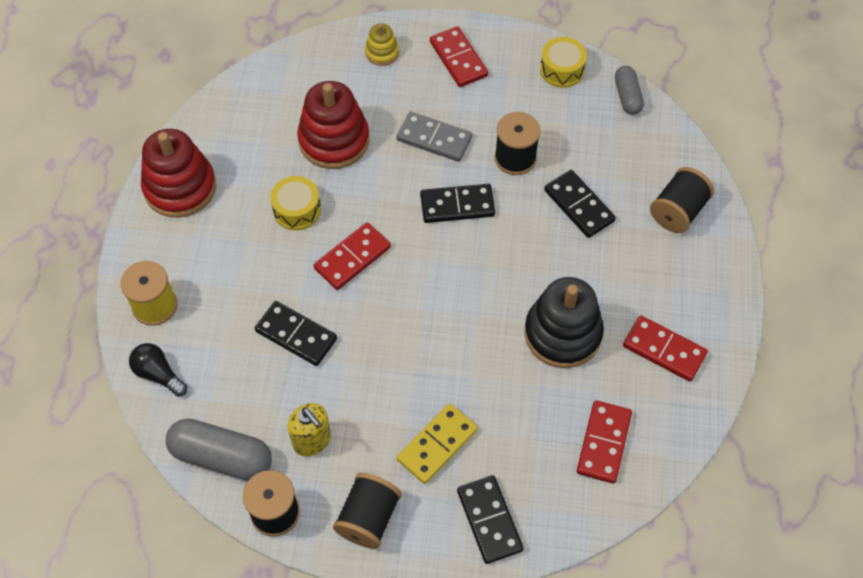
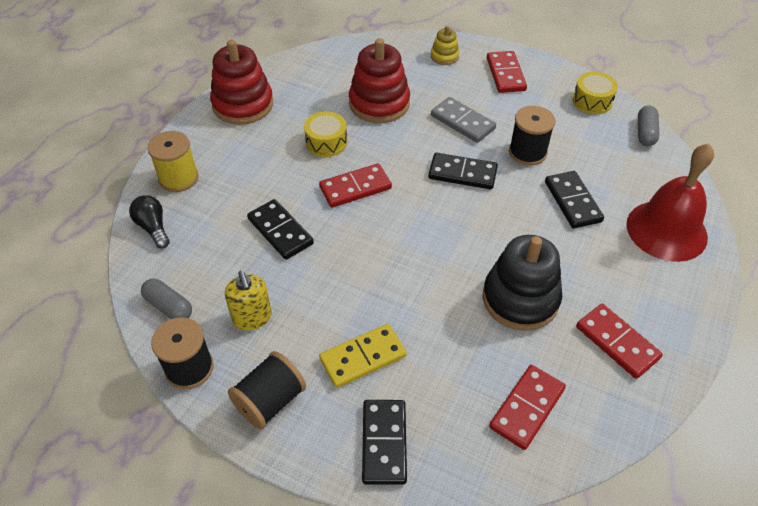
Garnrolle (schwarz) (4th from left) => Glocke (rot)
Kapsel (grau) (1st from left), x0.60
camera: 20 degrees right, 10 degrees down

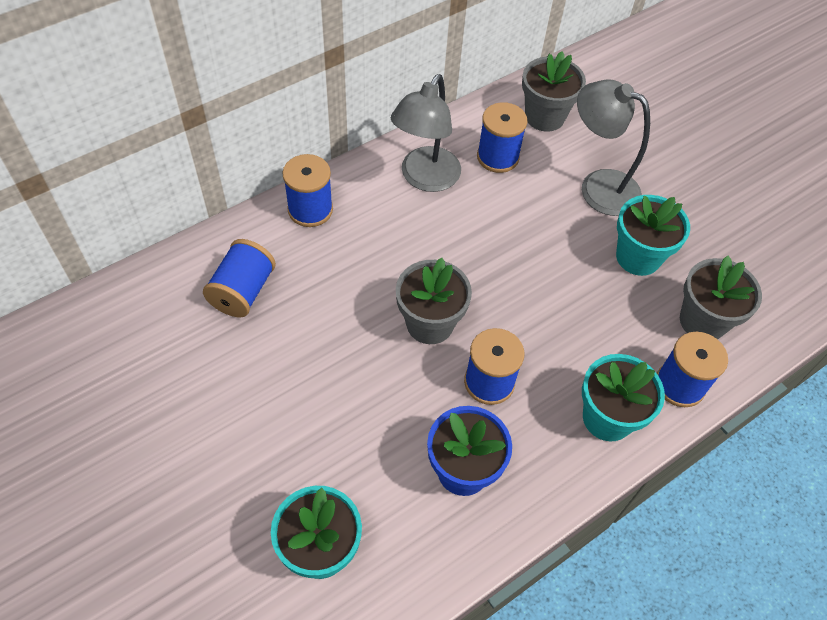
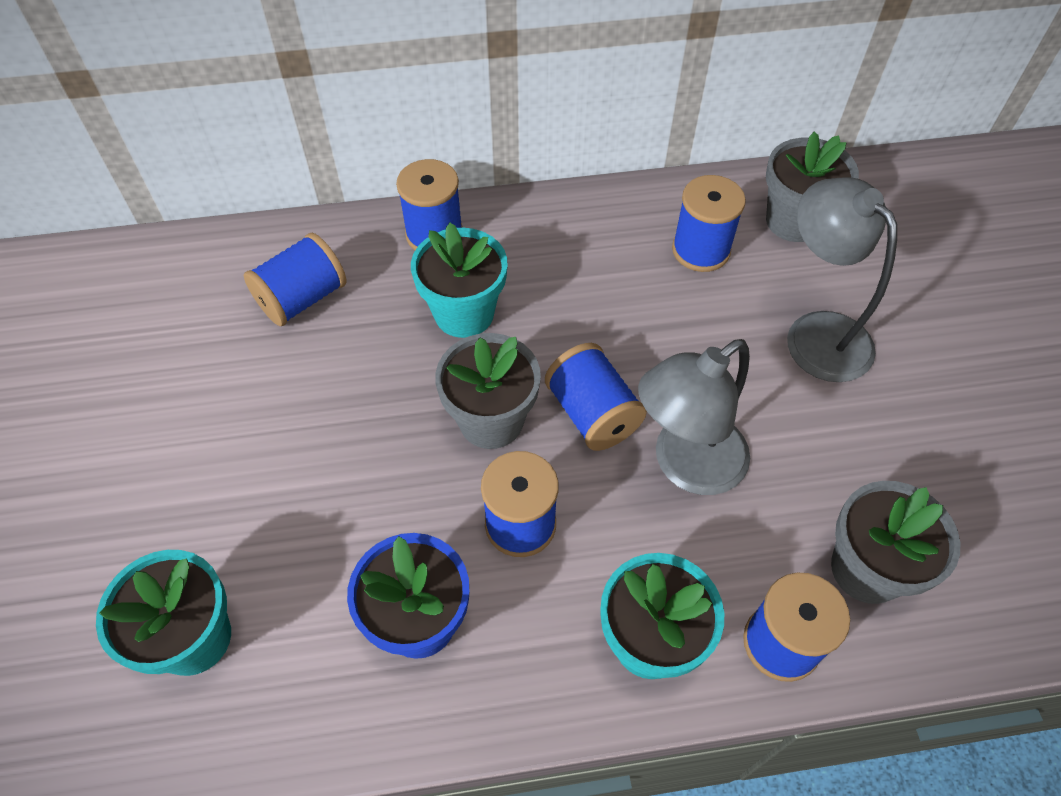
nothing => Garnrolle (blau) (4th from left)
Lampe (grau) (1st from left), moved
Blumentopf (türkis) (3rd from left in the first image) => Blumentopf (türkis) (2nd from left), moved
camera: 30 degrees right, 0 degrees up

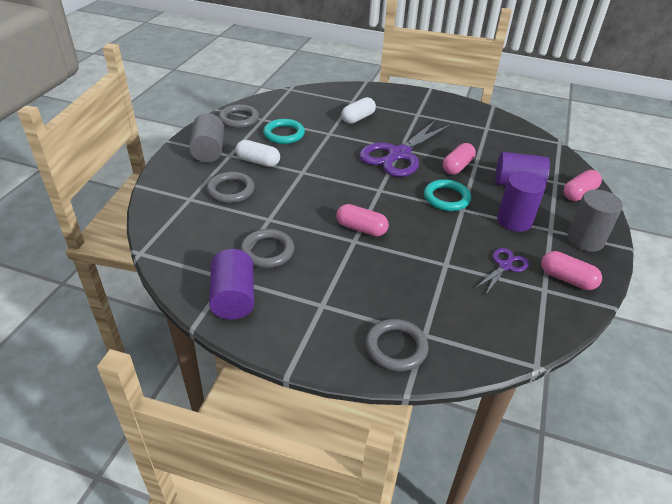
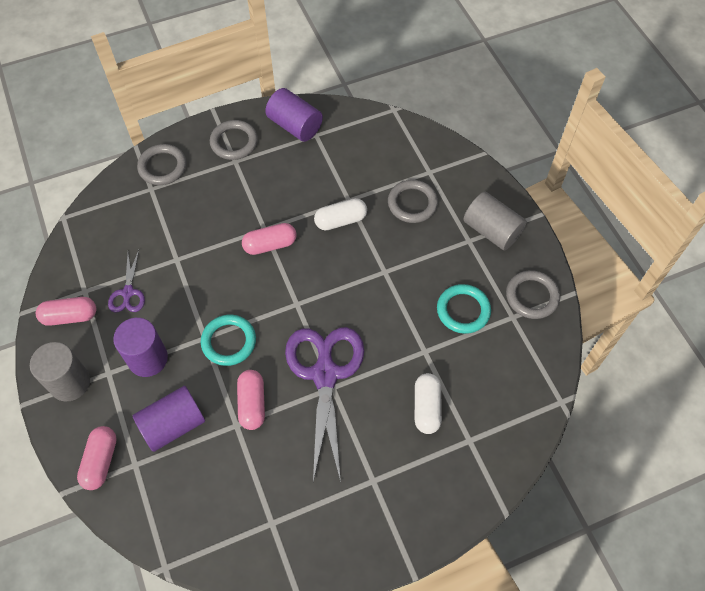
Kapsel (weiß) (1st from left), moved
Ring (grau) (3rd from left in the first image) => Ring (grau) (2nd from left), moved
camera: 140 degrees right, 20 degrees up

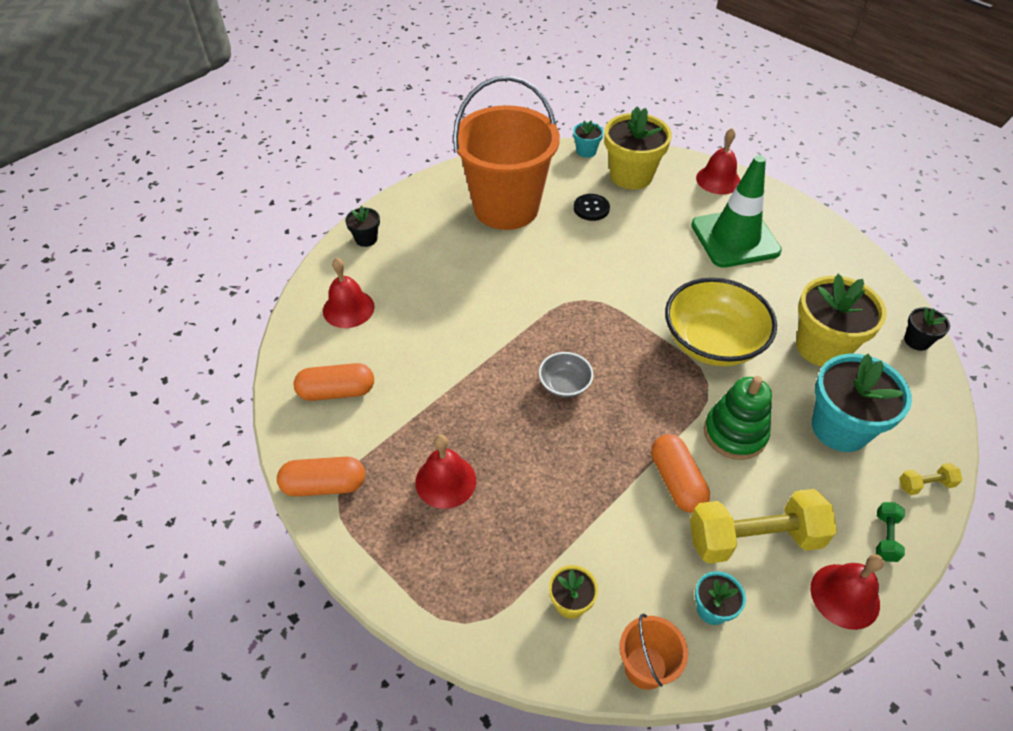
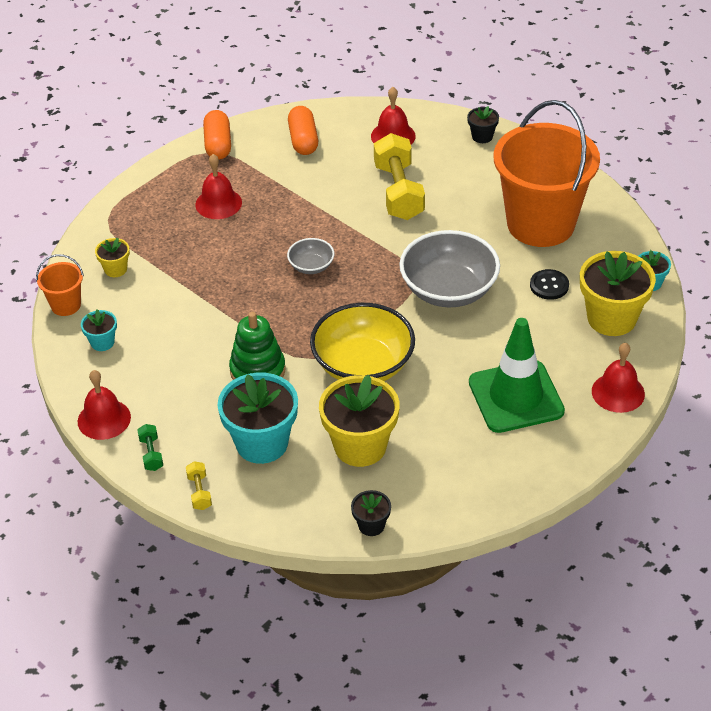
Kapsel (orange) (3rd from left) => nothing
nothing => Schüssel (grau) (2nd from left)
Hantel (gelb) (1st from left in the first image) => Hantel (gelb) (2nd from left), moved
Hantel (grün), 60 degrees clockwise
camera: 90 degrees right, 5 degrees down

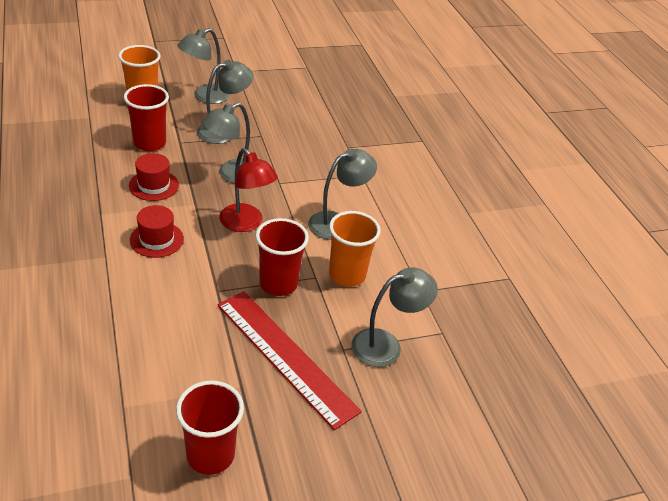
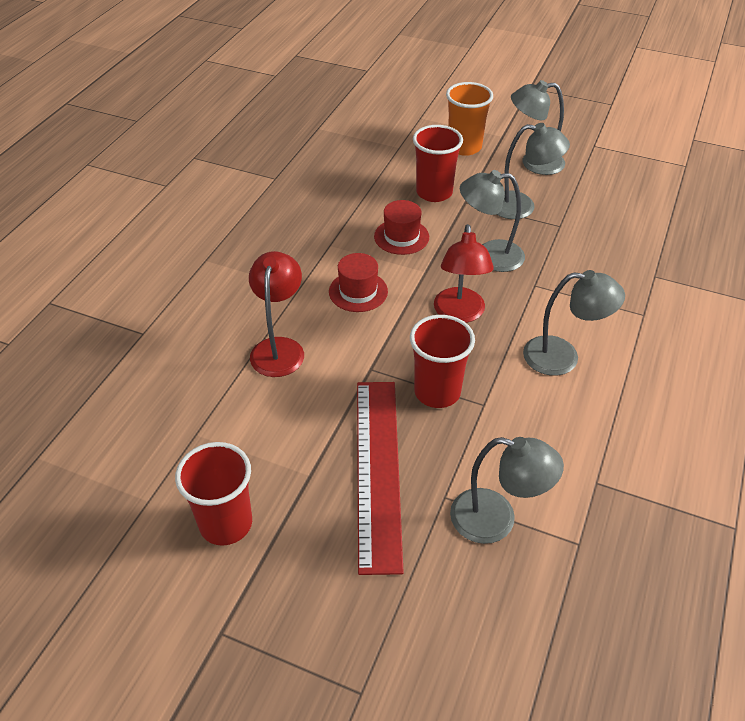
Becher (orange) (2nd from left) => nothing
nothing => Lampe (rot) (1st from left)
camera: 45 degrees right, 5 degrees up

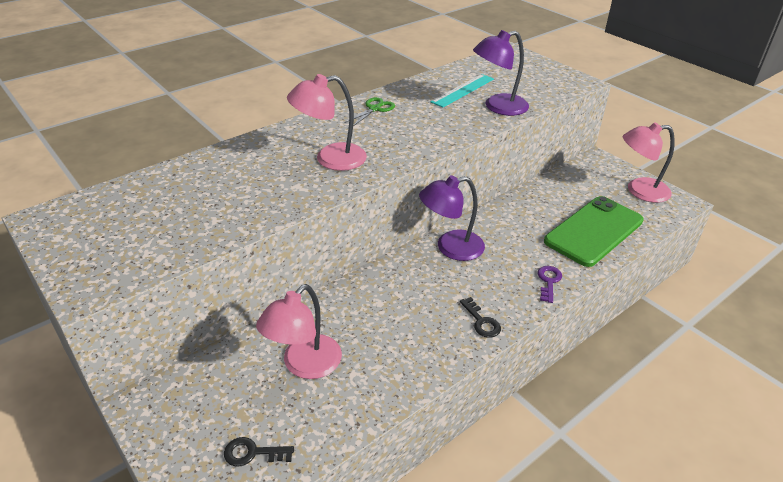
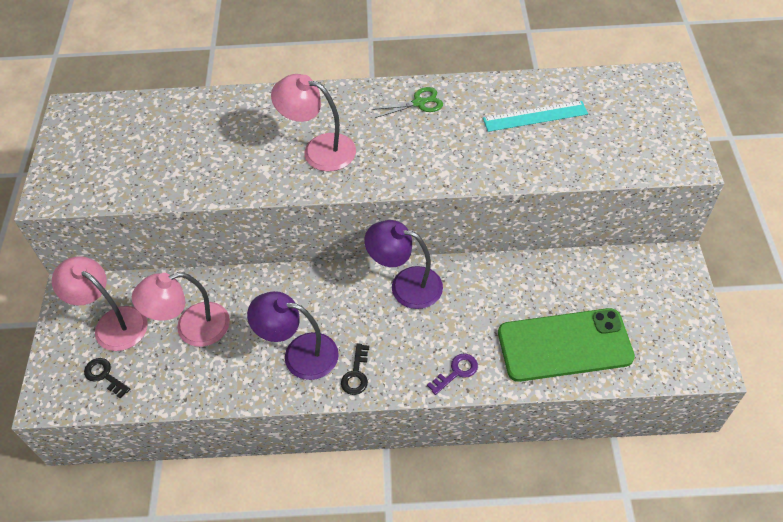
Lampe (lila) (2nd from left in the first image) => Lampe (lila) (1st from left), moved
Lampe (rosa) (3rd from left in the first image) => Lampe (rosa) (1st from left), moved
camera: 40 degrees right, 15 degrees up

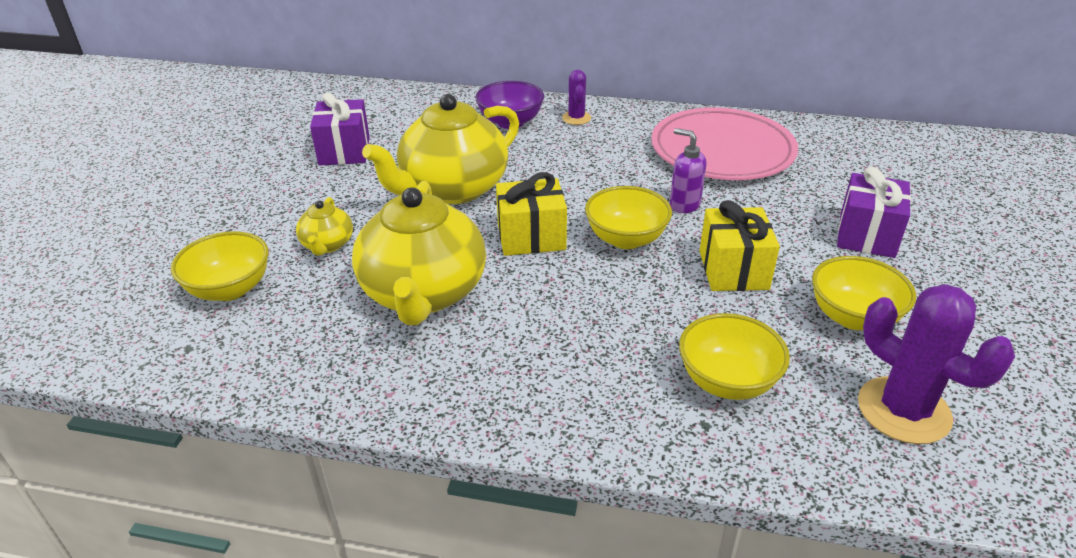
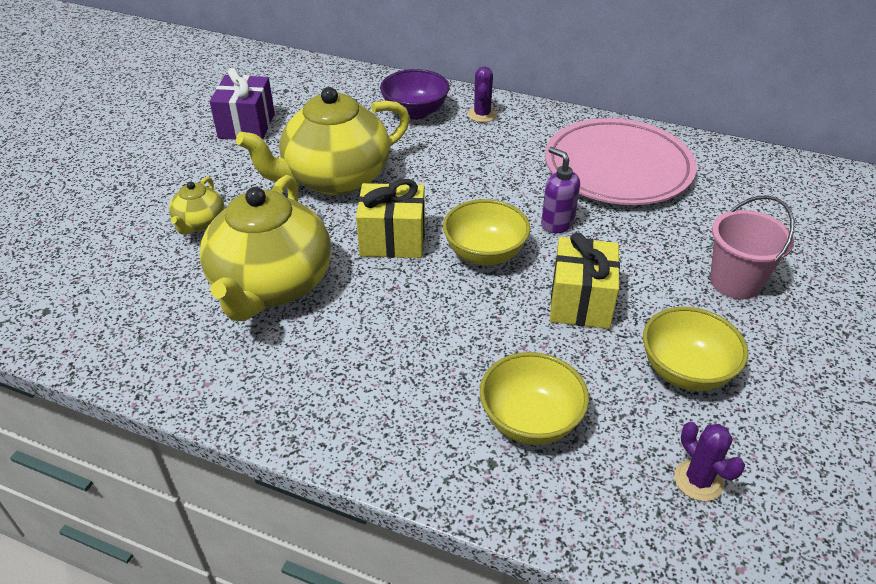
Schüssel (gelb) (1st from left) => nothing
Geschenk (lila) (2nd from left) => Eimer (rosa)
Kaktus (lila) (2nd from left), x0.53
camera: 10 degrees right, 5 degrees up

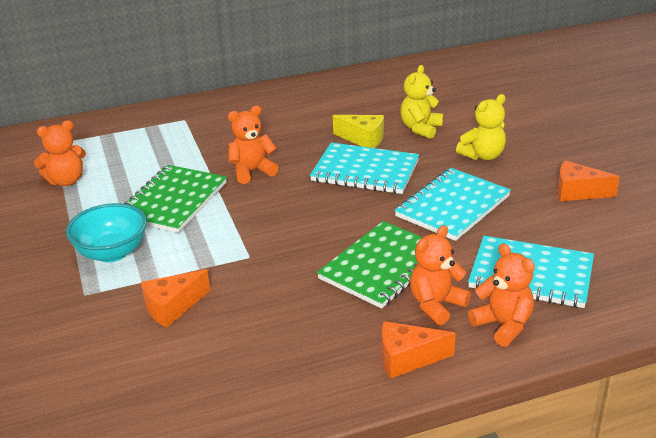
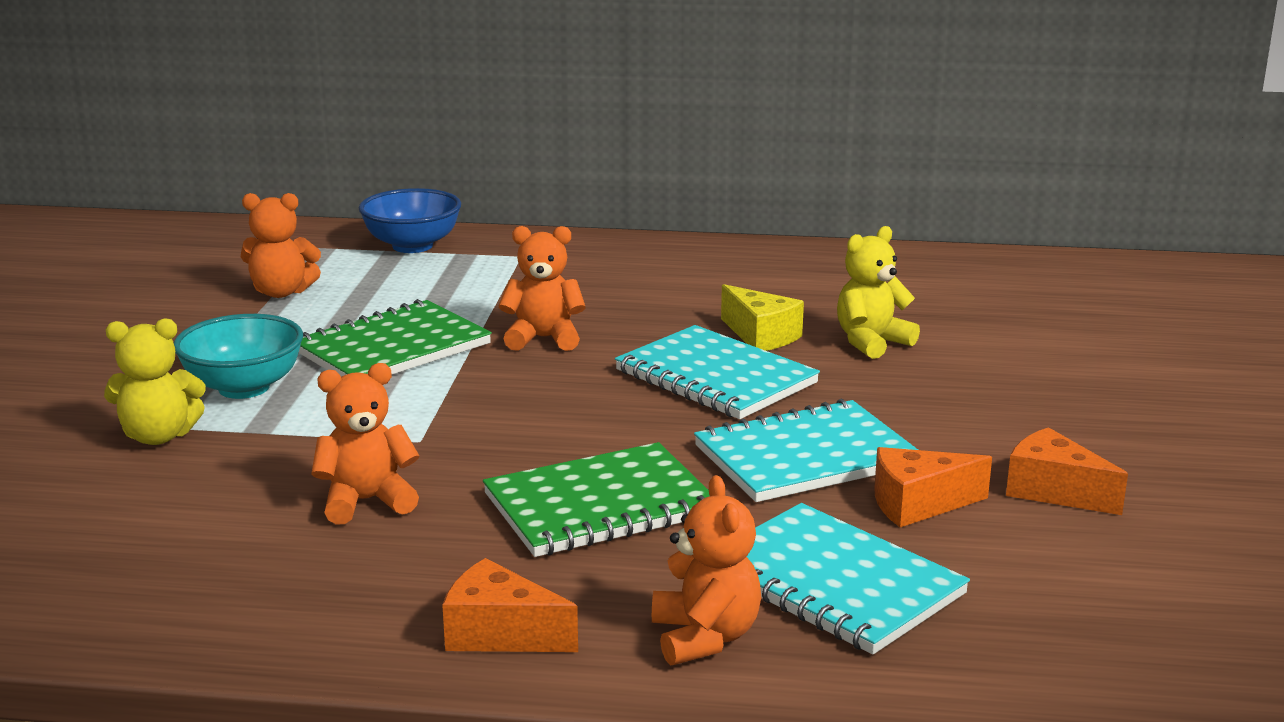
nothing => Schüssel (blau)
Käse (orange) (1st from left in the first image) => Käse (orange) (2nd from left), moved
Teddybär (orange) (3rd from left in the first image) => Teddybär (orange) (2nd from left), moved
Teddybär (gelb) (2nd from left in the first image) => Teddybär (gelb) (1st from left), moved
camera: 25 degrees right, 10 degrees down

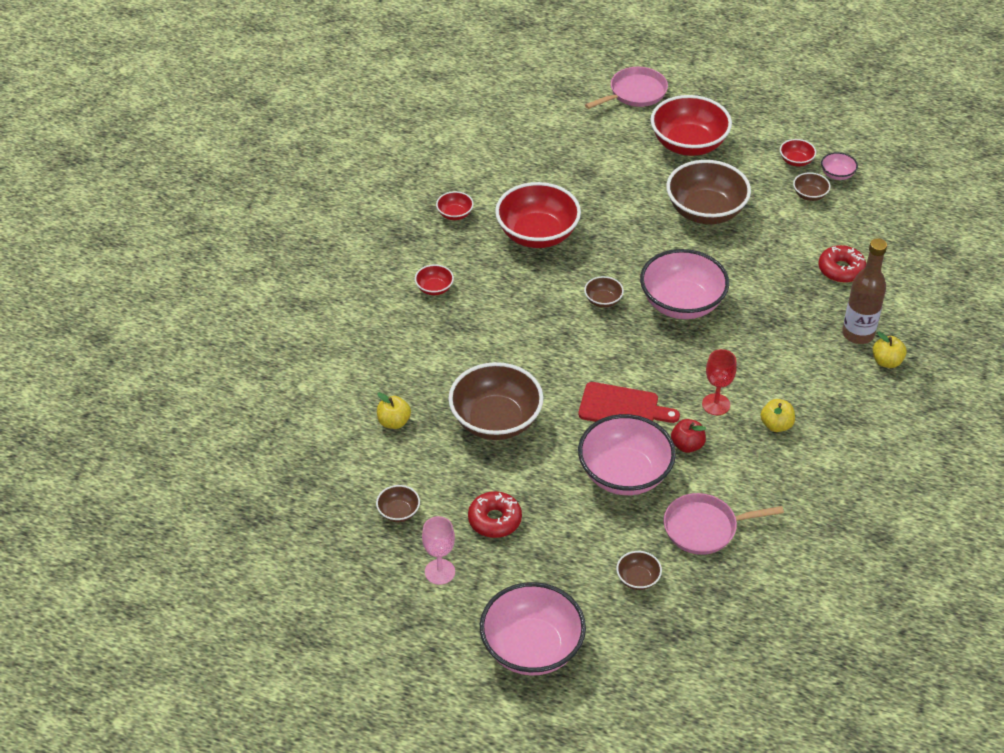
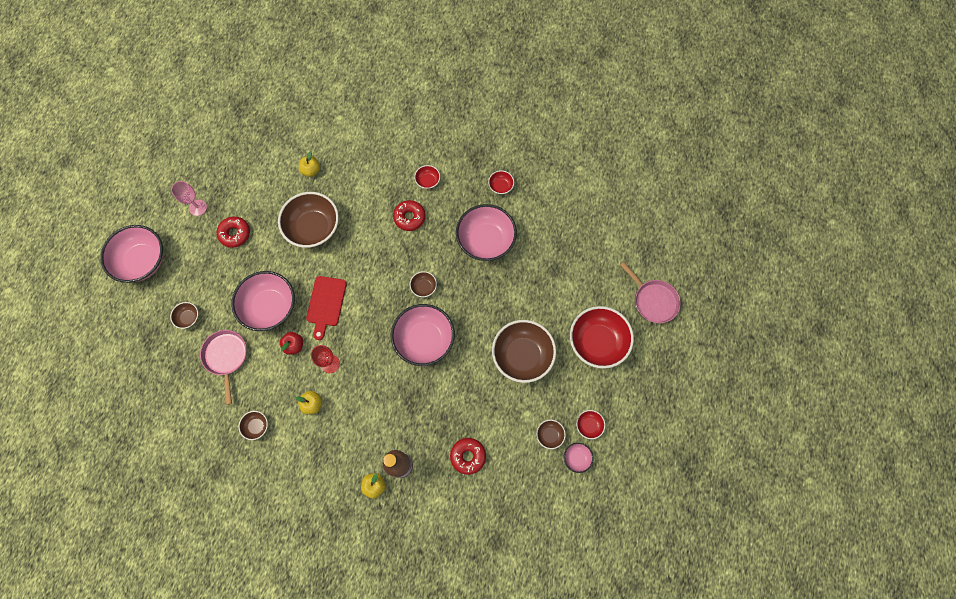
nothing => Donut (rot) (2nd from left)
Schüssel (braun) (1st from left in the first image) => Schüssel (braun) (2nd from left), moved
Schüssel (rot) (3rd from left) => Schüssel (rosa) (4th from left)
camera: 85 degrees right, 25 degrees up

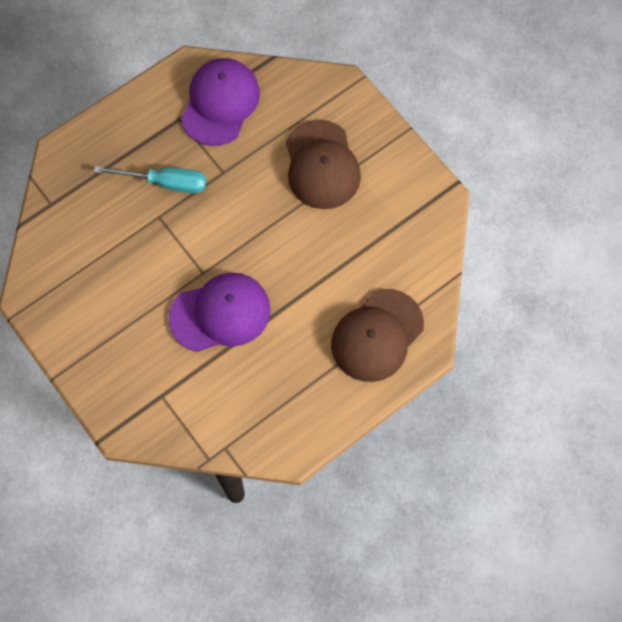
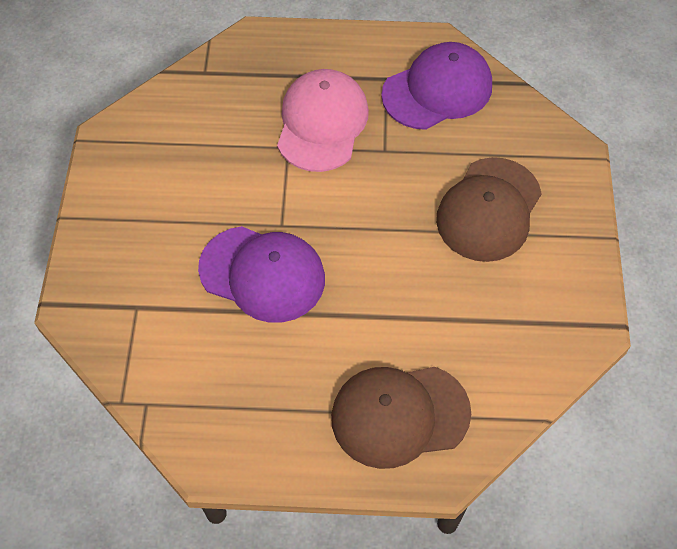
Schraubenzieher (türkis) => Kappe (rosa)
camera: 40 degrees right, 10 degrees down

